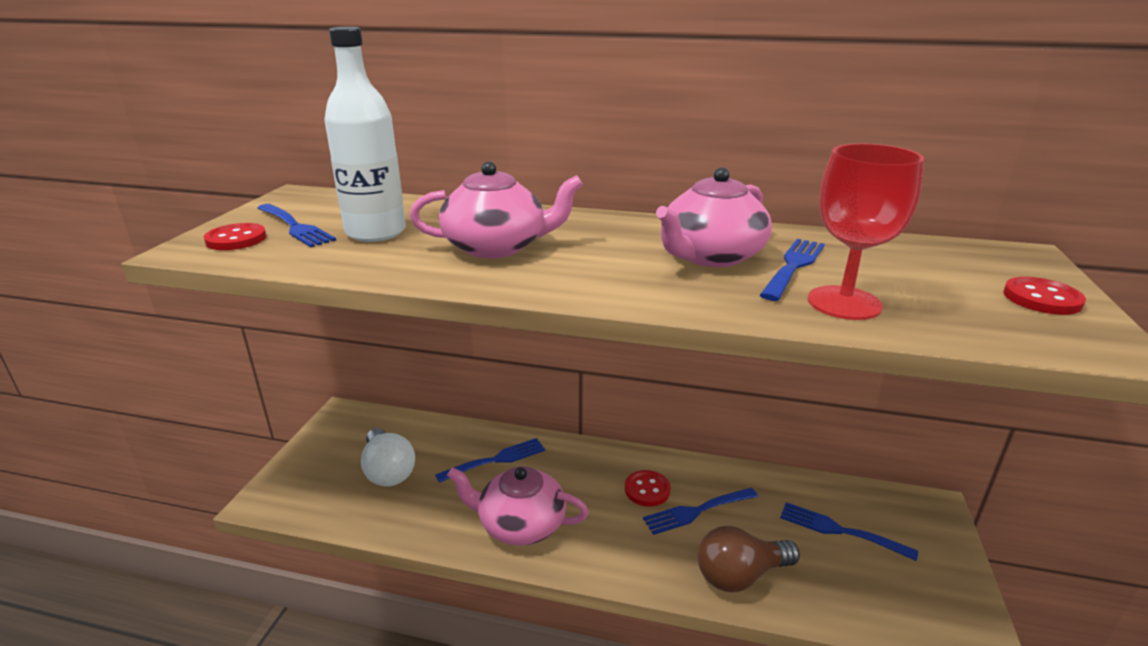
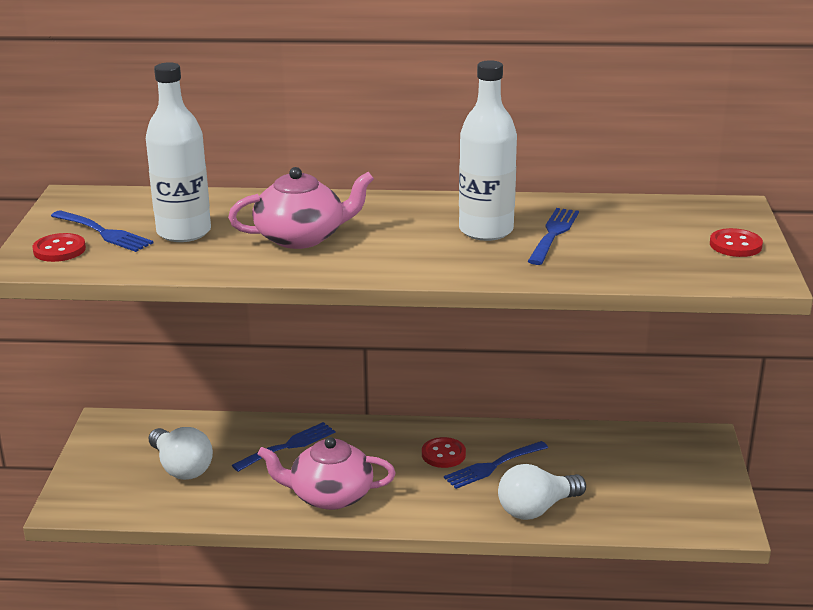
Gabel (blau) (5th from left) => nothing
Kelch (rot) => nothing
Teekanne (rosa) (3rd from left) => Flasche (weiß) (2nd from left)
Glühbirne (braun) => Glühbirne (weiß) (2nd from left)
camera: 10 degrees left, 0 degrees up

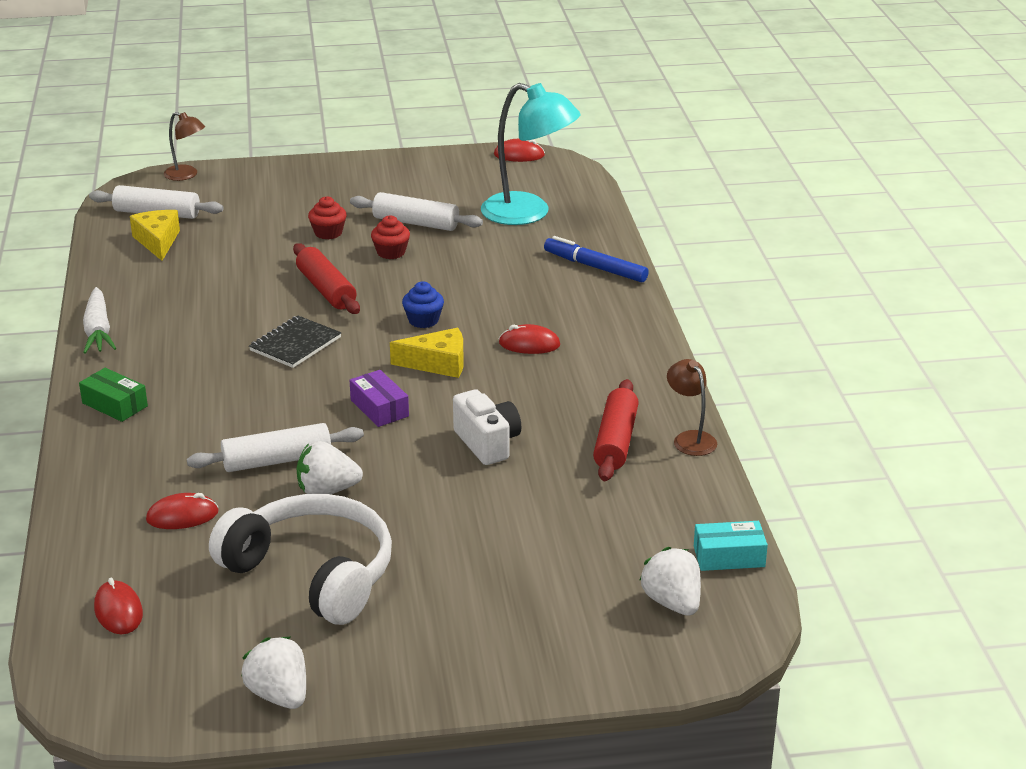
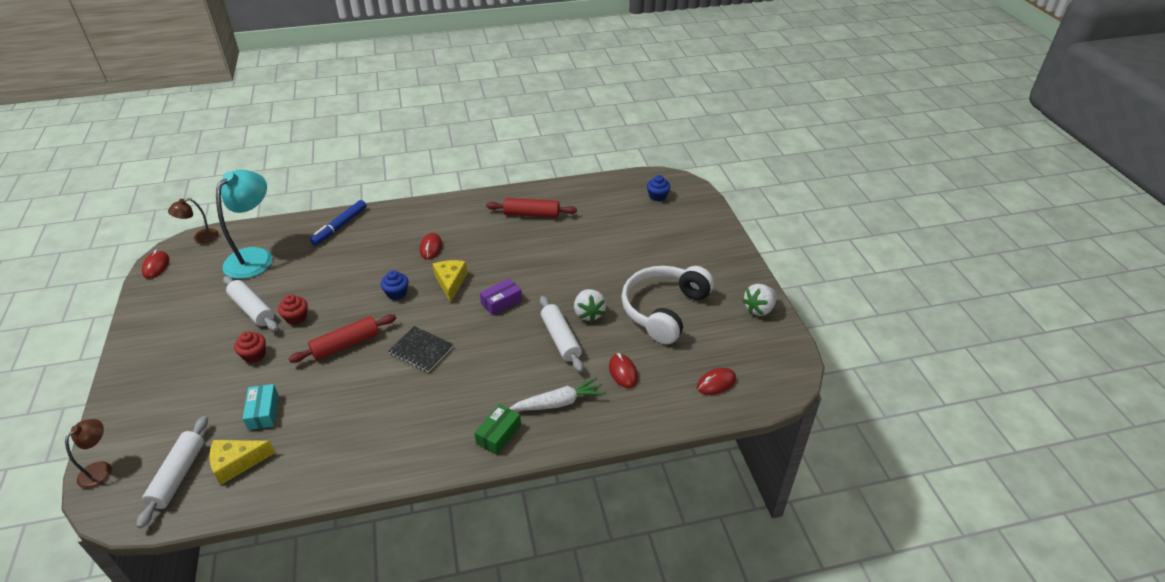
Kamera (weiß) => nothing
Karotte (weiß), moved
Lampe (braun) (2nd from left), moved
Schachtel (türkis), moved
Erdbeere (weiß) (3rd from left) => Muffin (blau) (2nd from left)
Nudelholz (weiß) (3rd from left in the first image) => Nudelholz (weiß) (2nd from left), 60 degrees counterclockwise
camera: 95 degrees left, 10 degrees up

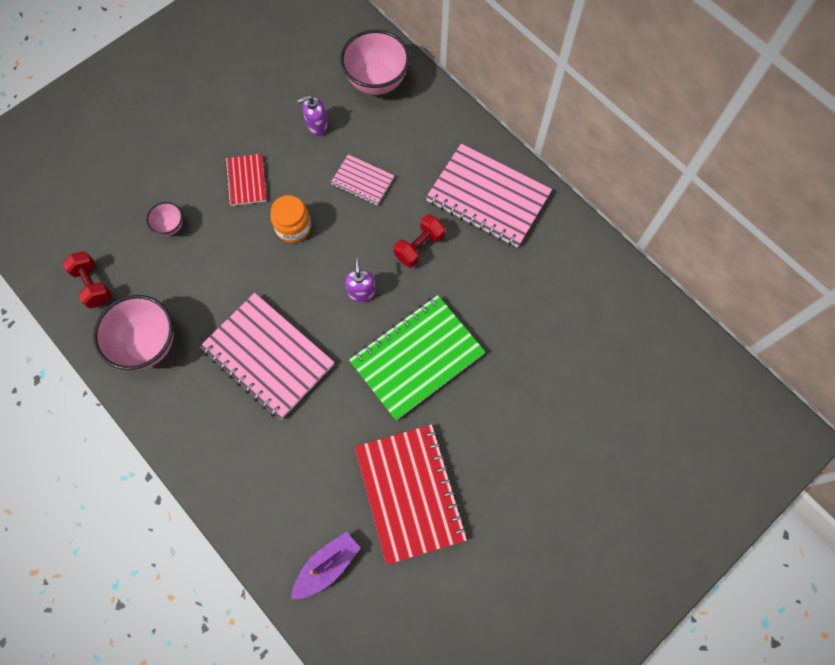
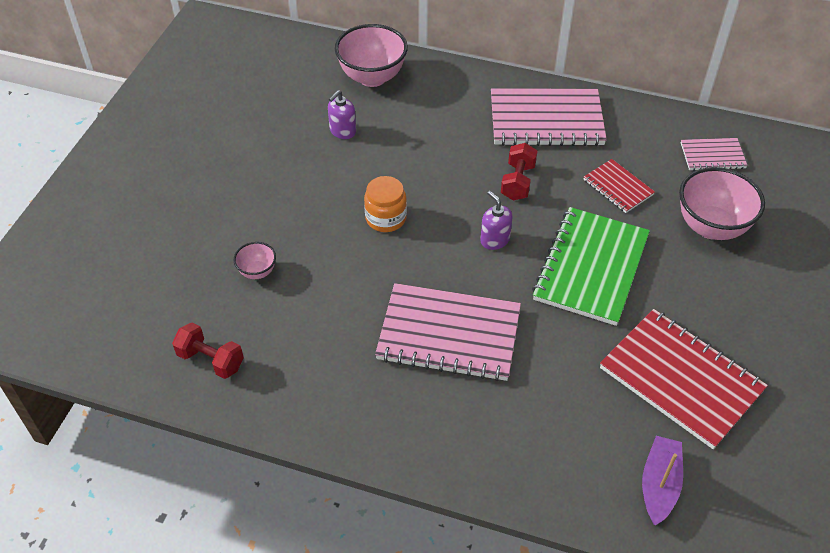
Schüssel (rosa) (1st from left in the first image) => Schüssel (rosa) (3rd from left), moved
Notizbuch (rot) (1st from left), moved
Notizbuch (rosa) (2nd from left in the first image) => Notizbuch (rosa) (3rd from left), moved
camera: 30 degrees left, 20 degrees down

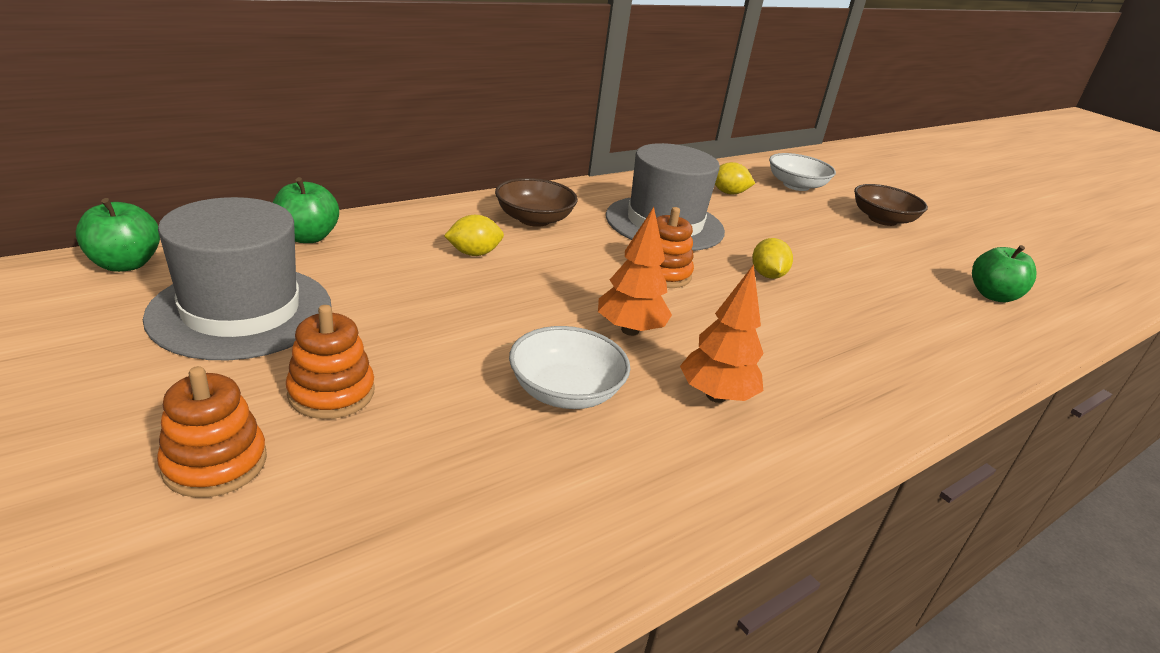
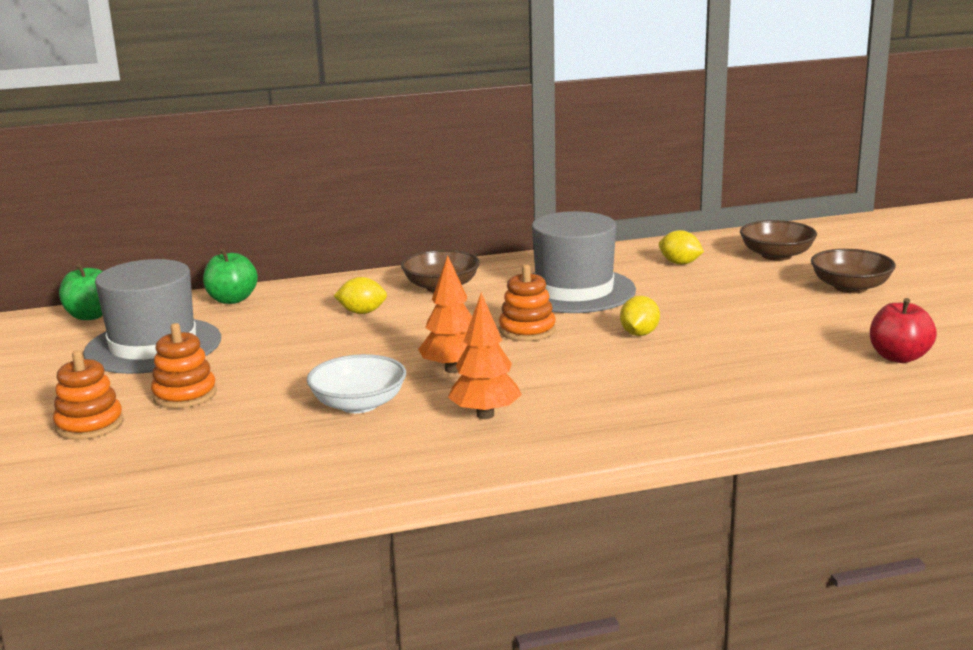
Schüssel (weiß) (2nd from left) => Schüssel (braun) (2nd from left)
Apfel (grün) (3rd from left) => Apfel (rot)
camera: 25 degrees right, 10 degrees down

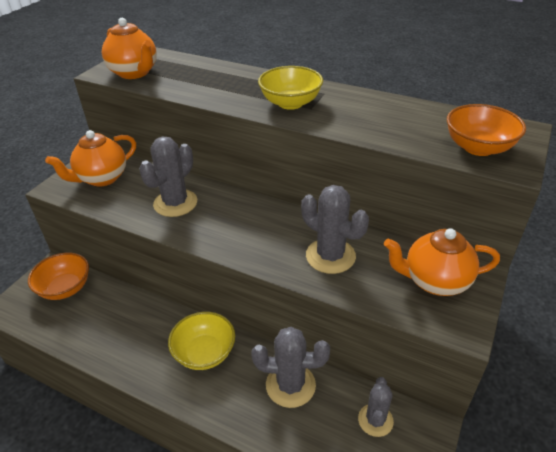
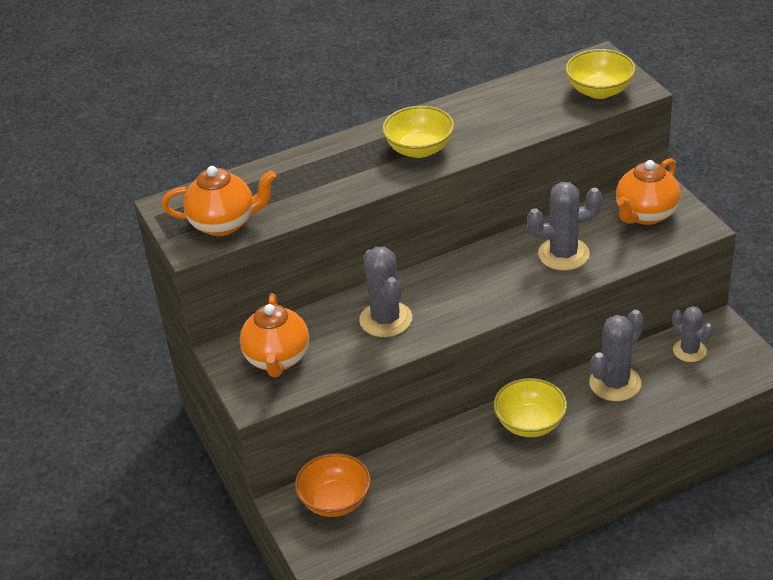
Schüssel (orange) (2nd from left) => Schüssel (gelb) (3rd from left)
camera: 50 degrees left, 0 degrees up

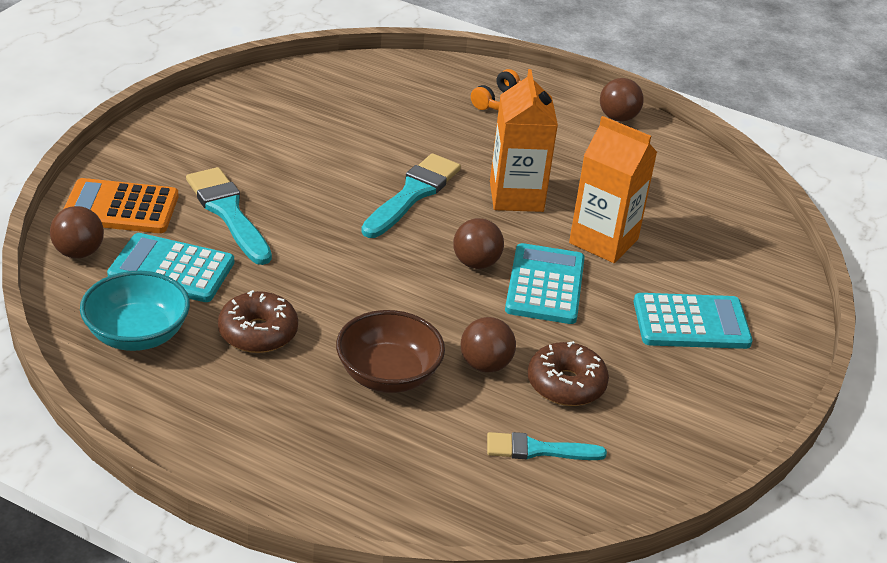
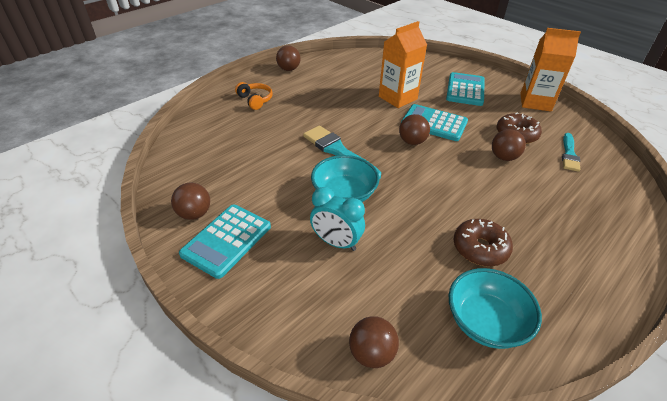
Taschenrechner (orange) => nothing
Schüssel (braun) => nothing
nothing => Ball (braun) (1st from left)
nothing => Schüssel (türkis) (1st from left)
Taschenrechner (türkis) (1st from left), moved
Getränkekarton (orange) (1st from left in the first image) => Getränkekarton (orange) (2nd from left), moved
Pinsel (türkis) (1st from left) => Wecker (türkis)
camera: 70 degrees left, 5 degrees up

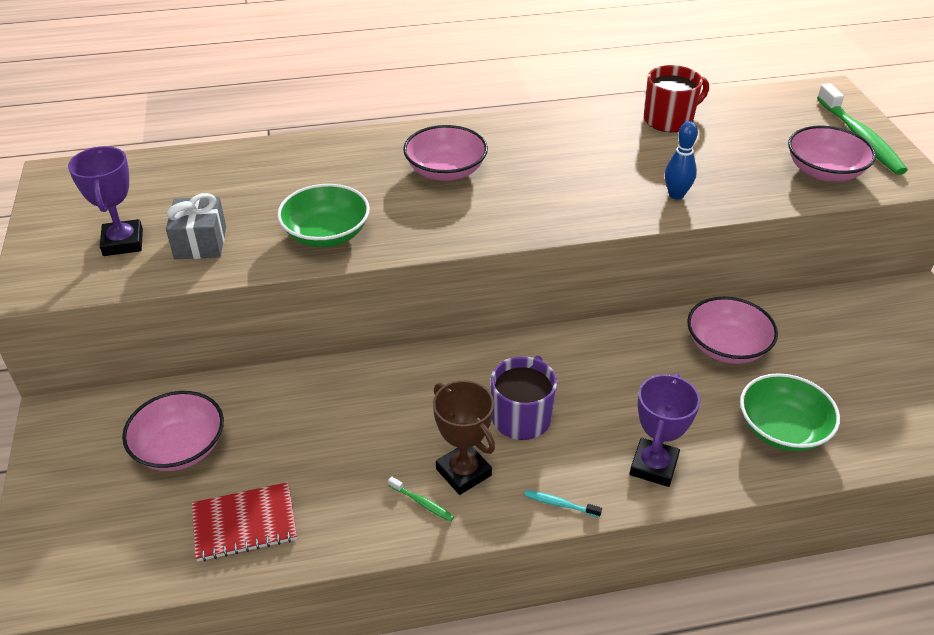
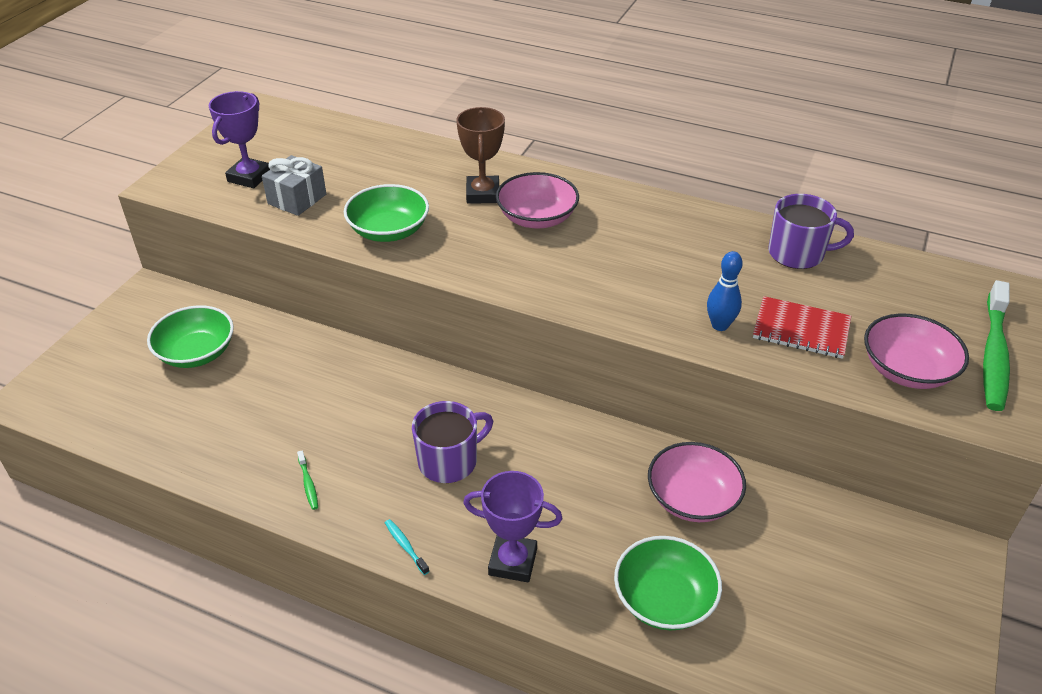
Notizbuch (rot), moved
Pokal (braun), moved
Schüssel (rosa) (1st from left) => Schüssel (grün) (1st from left)
Tasse (rot) => Tasse (lila) (2nd from left)
Pokal (lila) (2nd from left), 45 degrees clockwise
camera: 35 degrees right, 0 degrees up

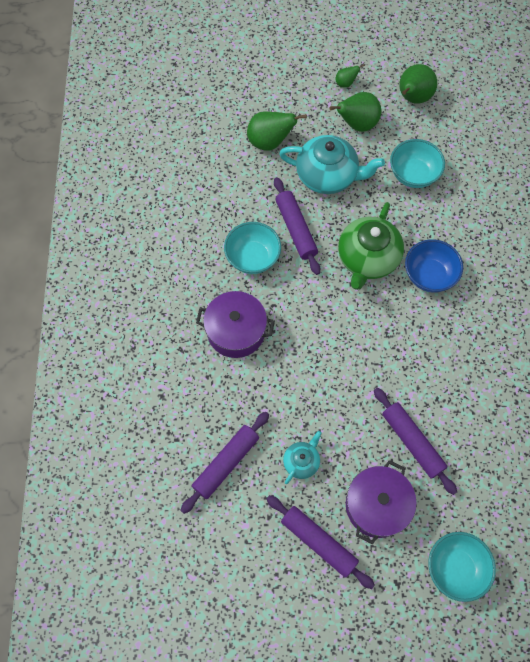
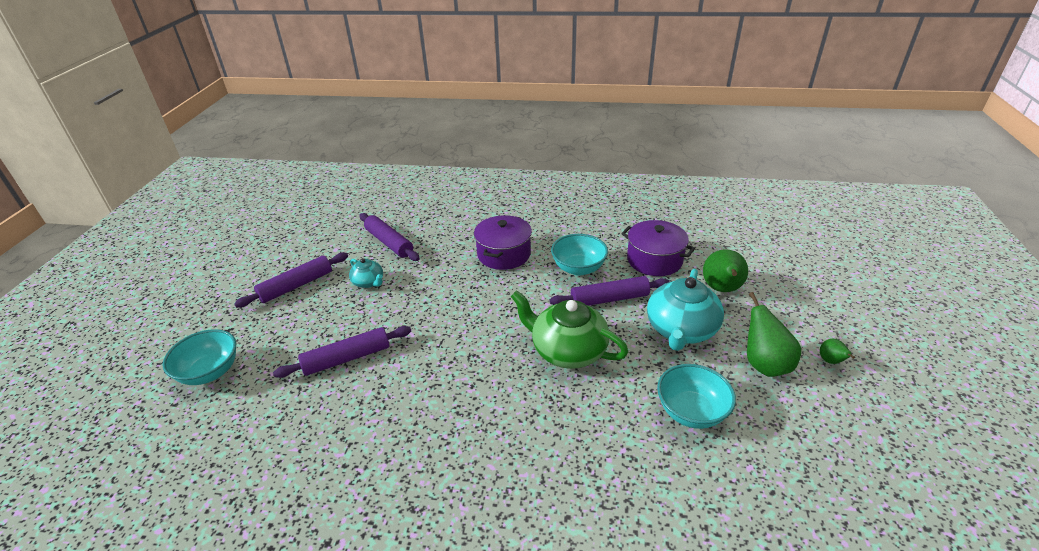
Birne (grün) (4th from left) => nothing
Schüssel (blau) => nothing
Kochtopf (lila) (2nd from left), moved
camera: 100 degrees right, 30 degrees down

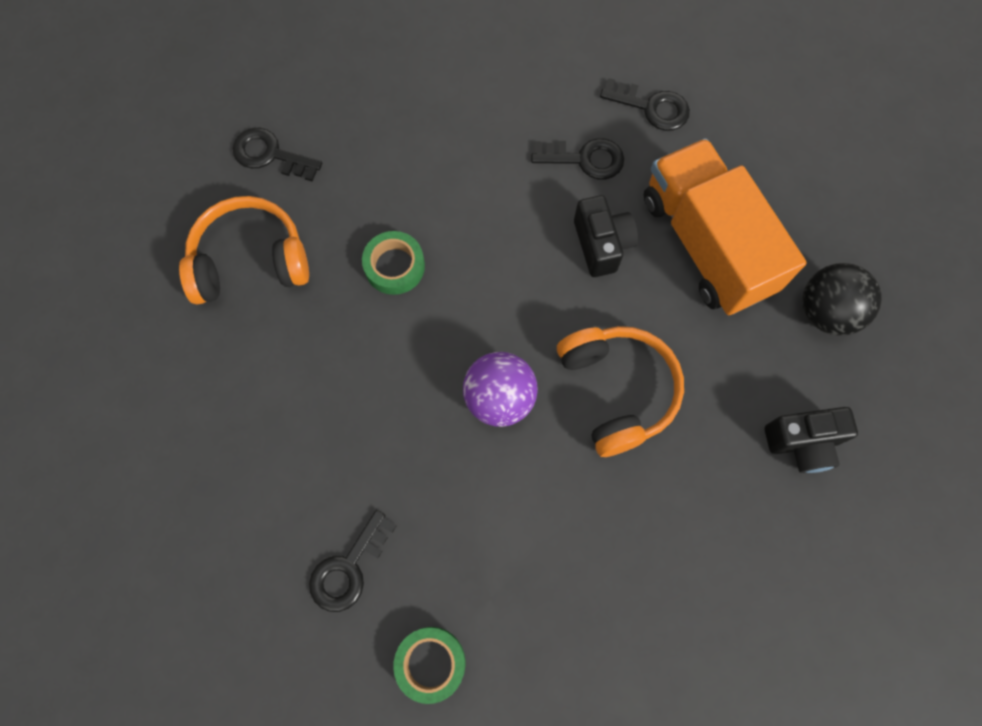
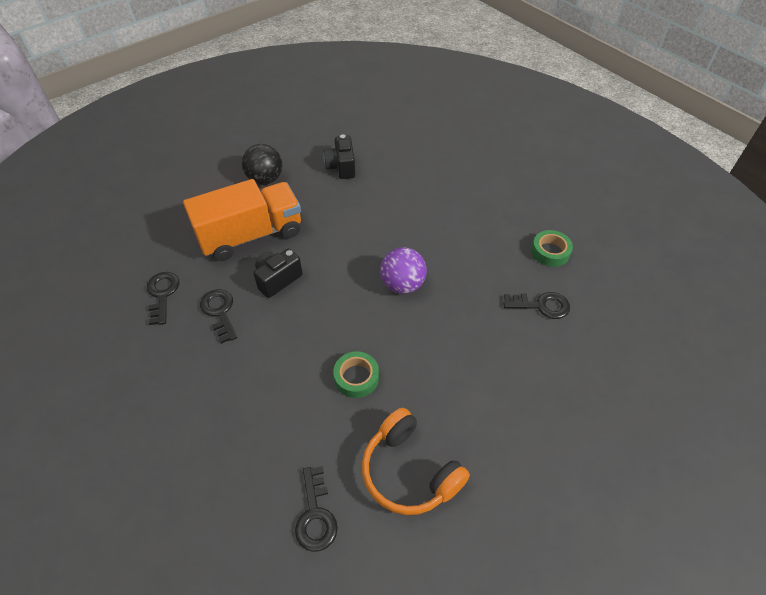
Kopfhörer (orange) (2nd from left) => nothing
Lastwagen (orange), 150 degrees counterclockwise
Kamera (schwarz) (2nd from left), 150 degrees counterclockwise
camera: 120 degrees left, 20 degrees down

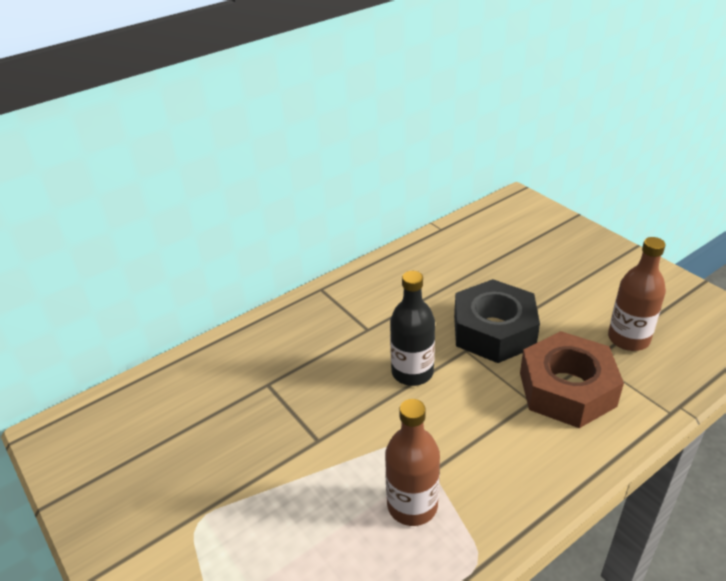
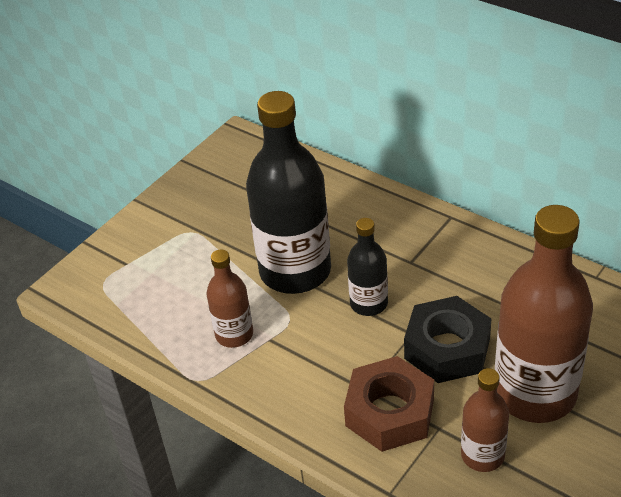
nothing => Flasche (schwarz) (1st from left)
nothing => Flasche (braun) (3rd from left)
camera: 75 degrees right, 5 degrees up

